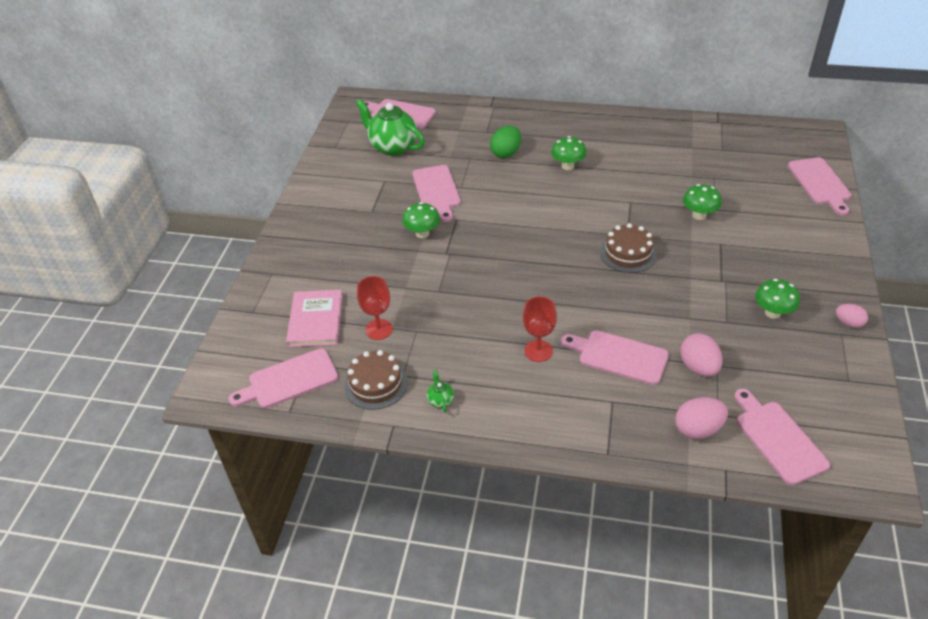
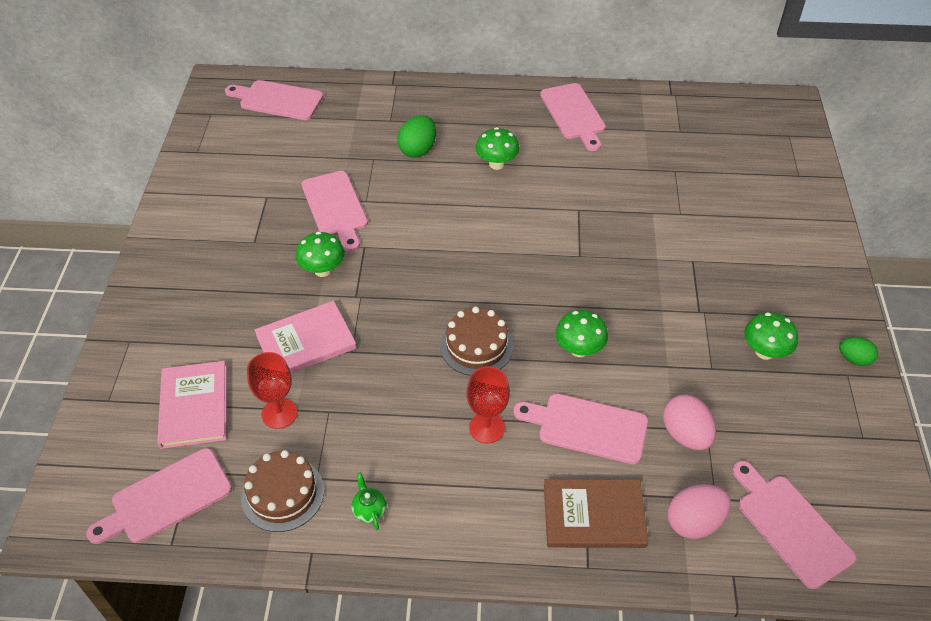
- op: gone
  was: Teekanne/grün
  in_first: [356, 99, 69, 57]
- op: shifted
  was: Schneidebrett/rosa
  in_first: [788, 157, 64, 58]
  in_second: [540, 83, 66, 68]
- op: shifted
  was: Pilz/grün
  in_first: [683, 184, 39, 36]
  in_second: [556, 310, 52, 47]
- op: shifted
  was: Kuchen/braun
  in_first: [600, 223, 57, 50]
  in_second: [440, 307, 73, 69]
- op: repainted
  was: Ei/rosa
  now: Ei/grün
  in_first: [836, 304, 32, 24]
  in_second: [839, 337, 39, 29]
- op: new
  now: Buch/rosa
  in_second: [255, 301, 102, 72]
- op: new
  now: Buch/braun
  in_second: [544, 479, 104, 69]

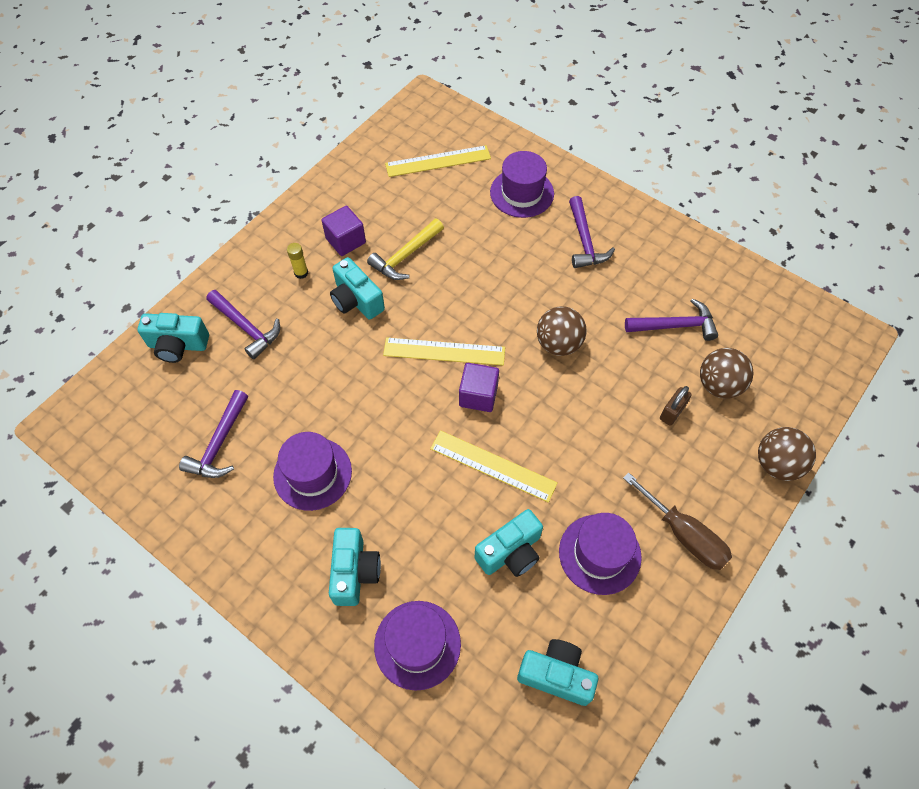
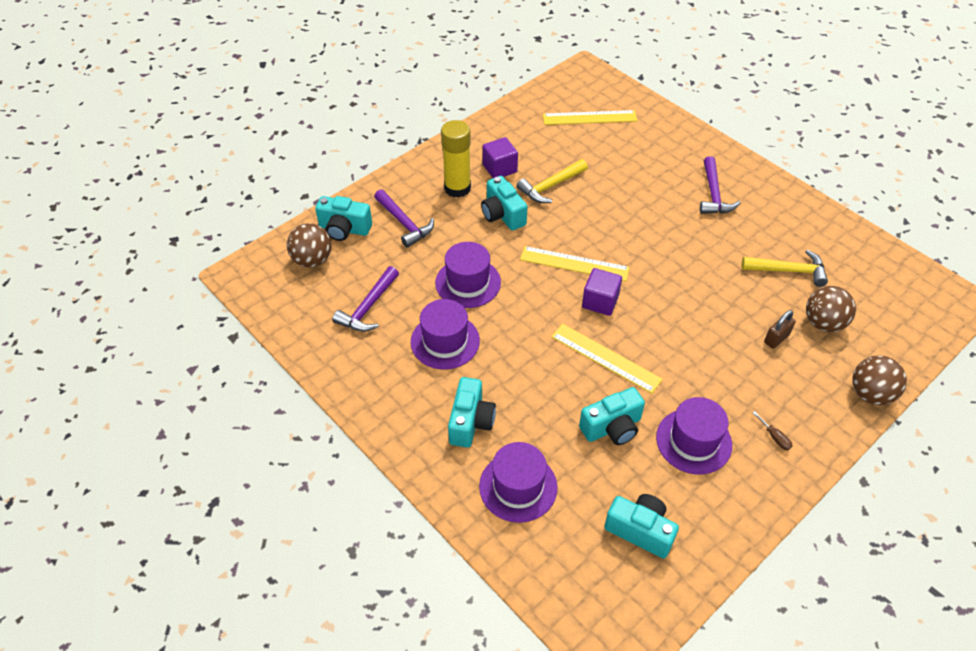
- op: shifted
  was: Hut/lila
  in_first: [490, 151, 64, 67]
  in_second: [435, 242, 66, 66]
- op: scaled
  was: Klebestift/gelb
  in_first: [287, 243, 21, 36]
  in_second: [441, 120, 30, 78]
  ratio: 2.17
- op: repainted
  was: Hammer/lila
  now: Hammer/gelb
  in_first: [625, 298, 93, 43]
  in_second: [741, 250, 87, 37]
- op: shifted
  was: Ball/braun
  in_first: [537, 306, 50, 50]
  in_second: [287, 223, 45, 44]
- op: scaled
  was: Schraubenzieher/braun
  in_first: [623, 472, 109, 98]
  in_second: [753, 411, 40, 39]
  ratio: 0.43

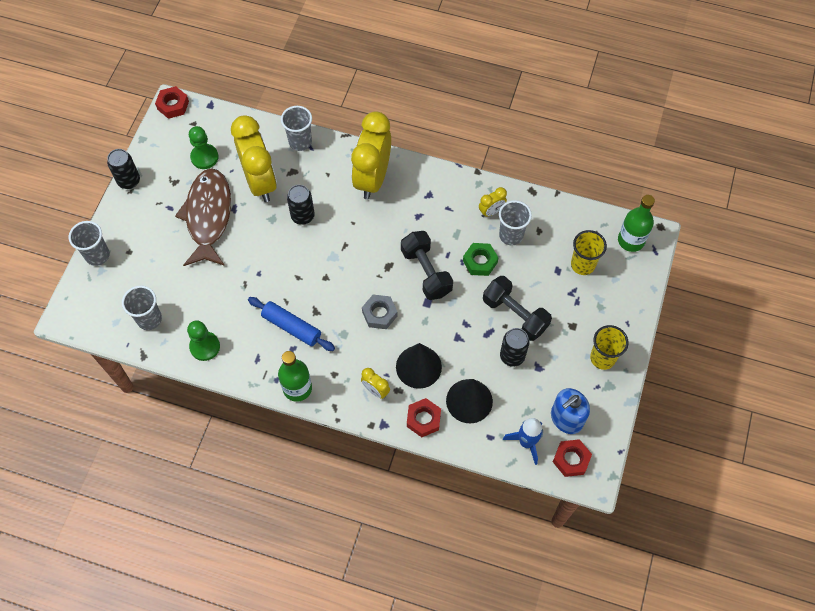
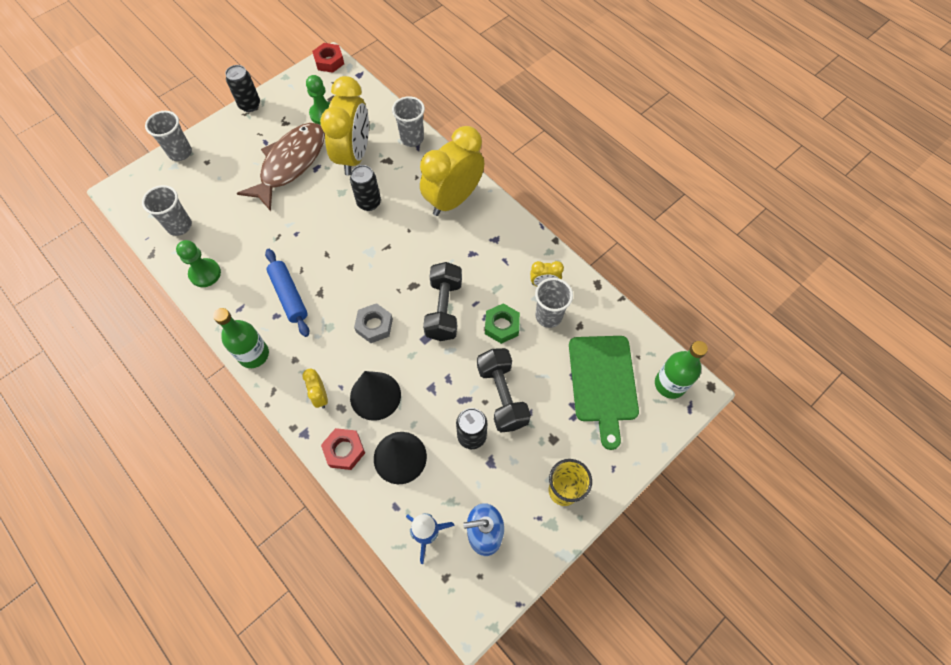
- op: swapped
  was: Becher/gelb
  now: Schneidebrett/grün
  in_first: [571, 230, 36, 45]
  in_second: [569, 336, 70, 114]
- op: gone
  was: Sechskantmutter/rot
  in_first: [553, 439, 39, 38]

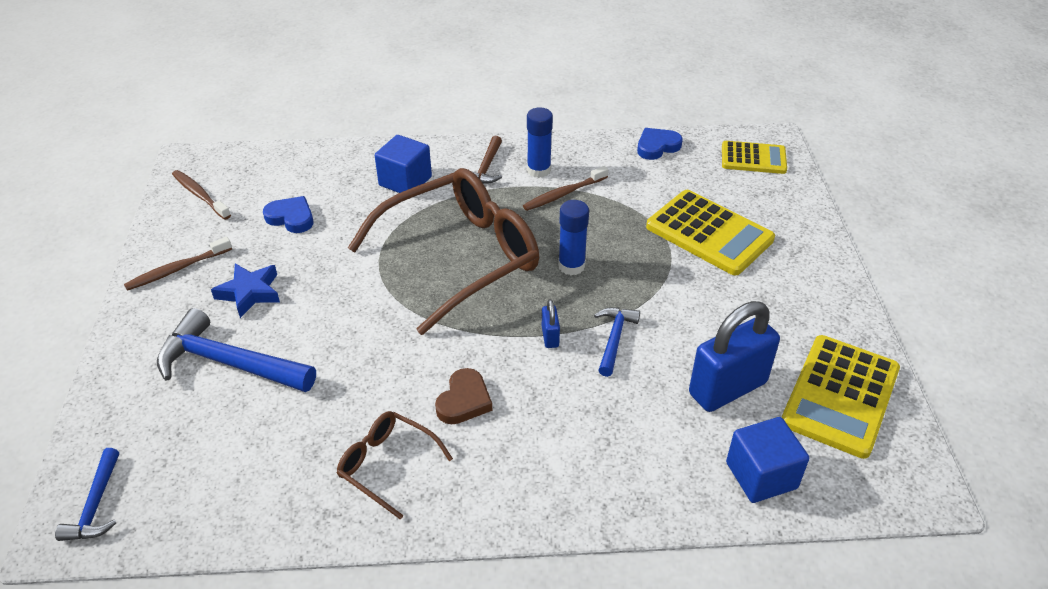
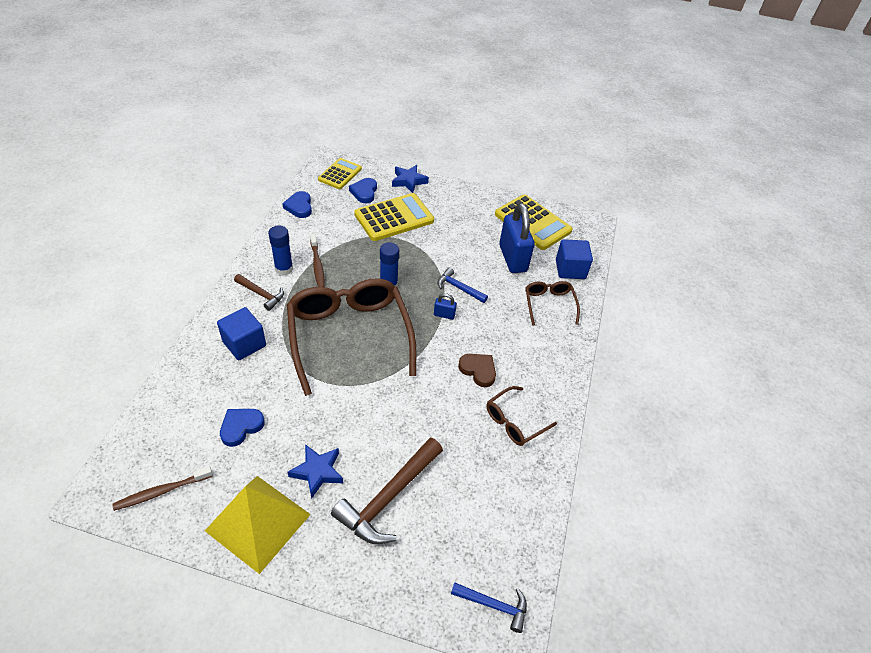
- op: swapped
  was: Zahnbürste/braun
  now: Pyramide/gelb
  in_first: [124, 237, 108, 54]
  in_second: [205, 476, 106, 98]
- op: repainted
  was: Hammer/blau
  now: Hammer/braun
  in_first: [157, 308, 159, 84]
  in_second: [331, 438, 112, 106]
- op: new
  now: Stern/blau
  in_second: [392, 165, 37, 28]
- op: new
  now: Herz/blau
  in_second: [349, 178, 28, 25]
- op: new
  now: Brille/braun
  in_second: [525, 281, 55, 45]

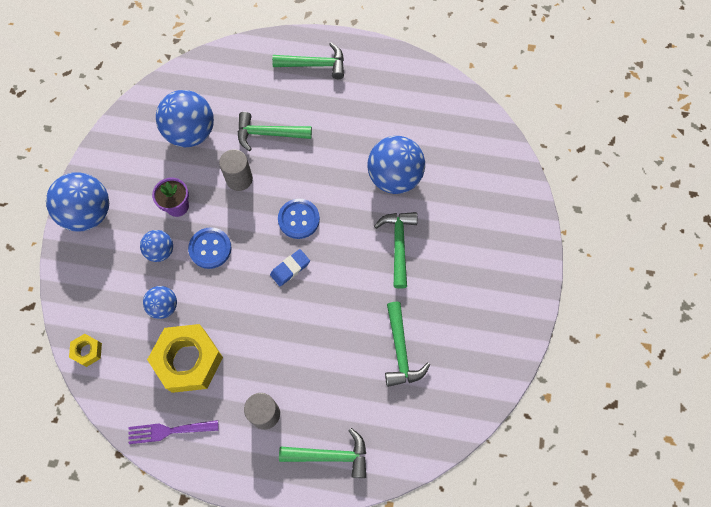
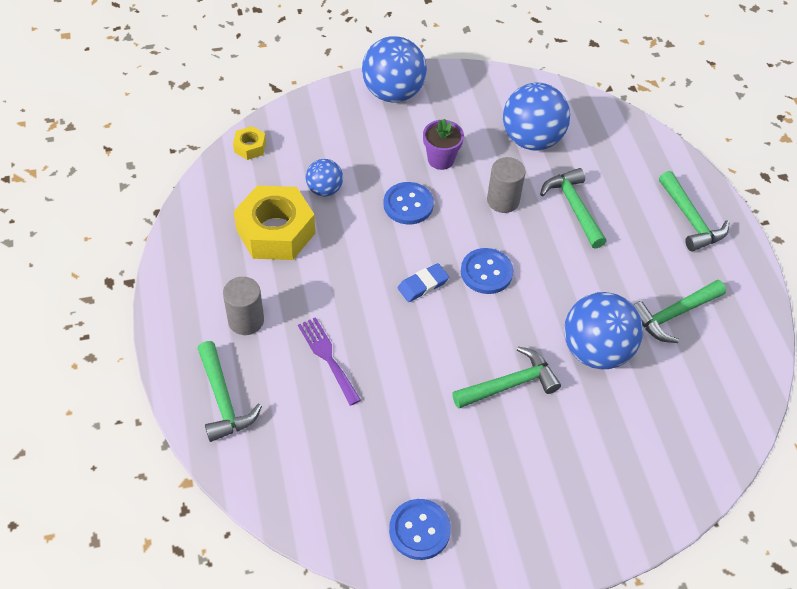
- op: gone
  was: Ball/blau
  in_first: [140, 230, 33, 32]
- op: rotated
  was: Radiergummi/blau
  in_first: [270, 249, 40, 38]
  in_second: [398, 263, 51, 39]
  clockwise: -60
- op: shifted
  was: Hammer/grün
  in_first: [385, 302, 45, 85]
  in_second: [633, 279, 93, 64]
- op: shifted
  was: Gabel/lila
  in_first: [129, 420, 90, 24]
  in_second: [298, 317, 63, 89]
- op: new
  now: Knopf/blau
  in_second: [389, 499, 62, 61]

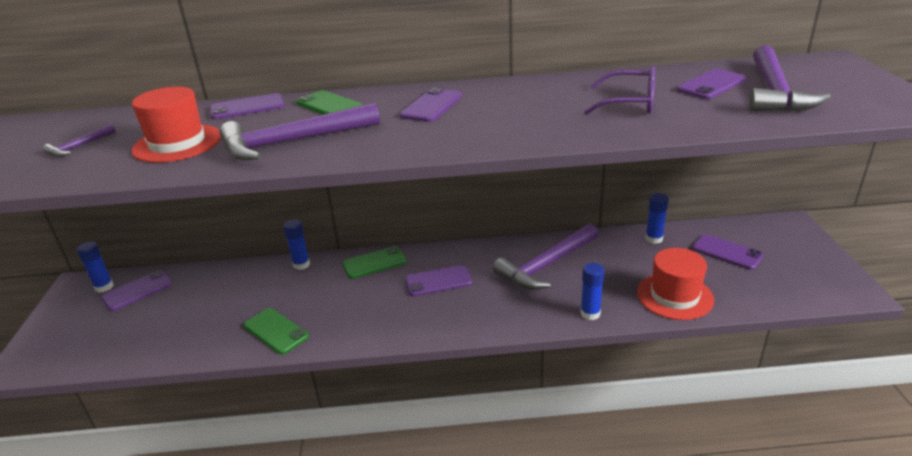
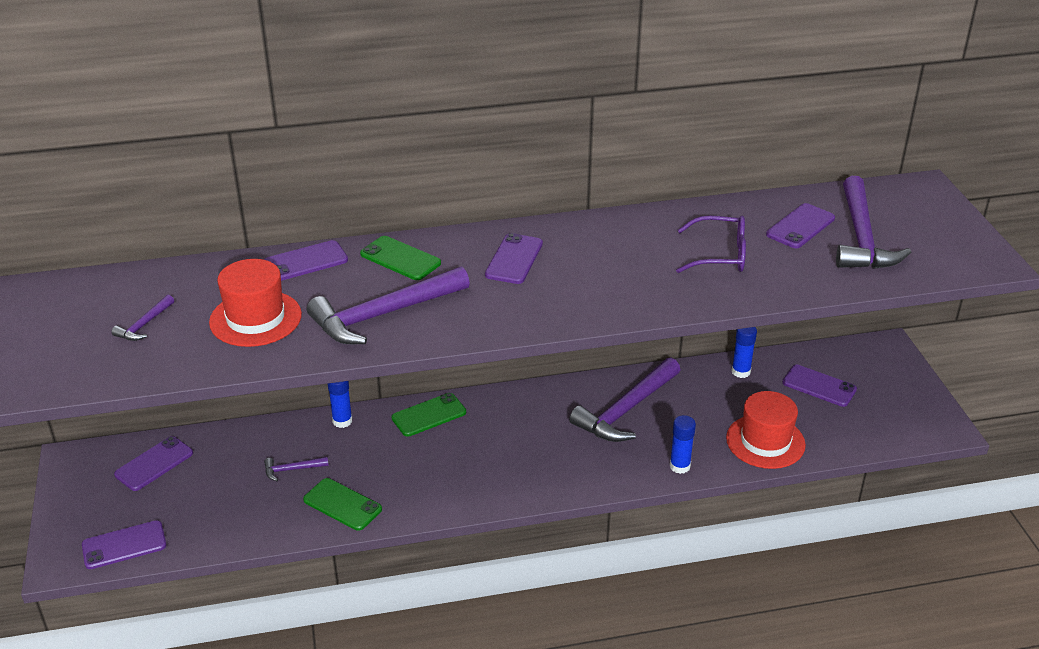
- op: gone
  was: Klebestift/blau
  in_first: [77, 242, 36, 51]
- op: shifted
  was: Handy/lila
  in_first: [405, 265, 67, 31]
  in_second: [82, 520, 84, 49]
- op: new
  now: Hammer/lila
  in_second: [264, 457, 65, 24]

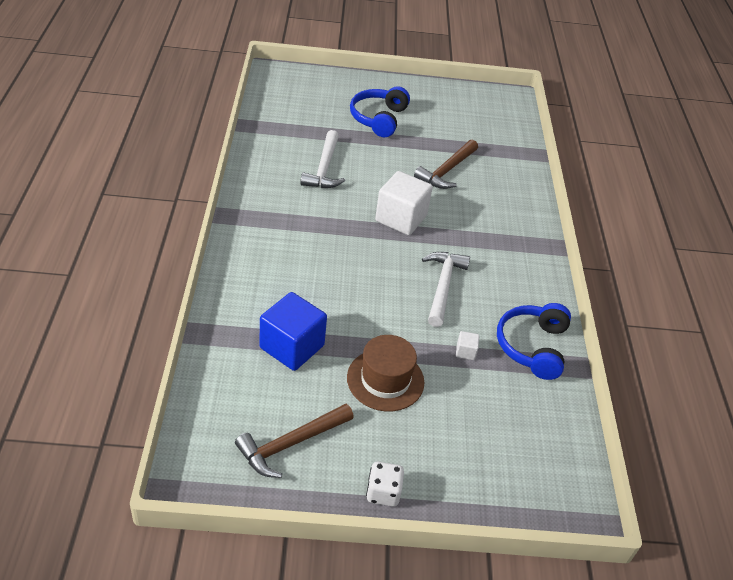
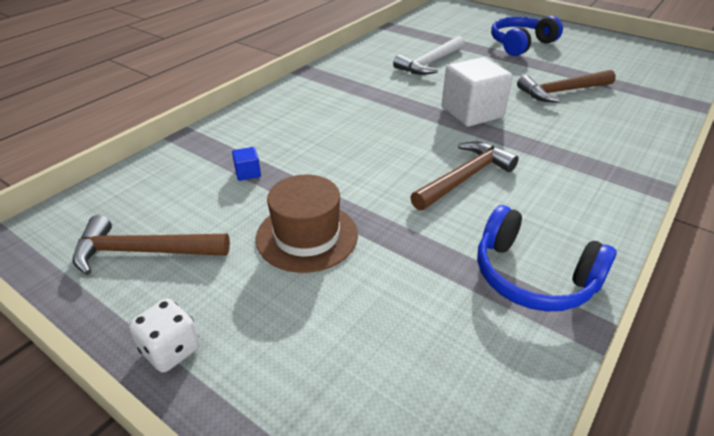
- op: repainted
  was: Hammer/weiß
  now: Hammer/braun
  in_first: [422, 252, 48, 75]
  in_second: [410, 142, 109, 68]
- op: scaled
  was: Kubus/blau
  in_first: [260, 292, 67, 79]
  in_second: [232, 147, 29, 34]
  ratio: 0.42
- op: rotated
  was: Kopfhörer/blau
  in_first: [497, 303, 74, 77]
  in_second: [477, 205, 140, 107]
  clockwise: -105
- op: gone
  was: Kubus/weiß
  in_first: [456, 331, 23, 29]

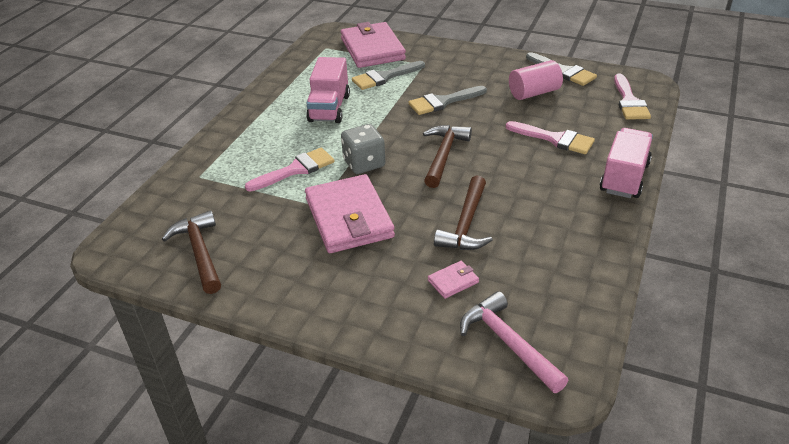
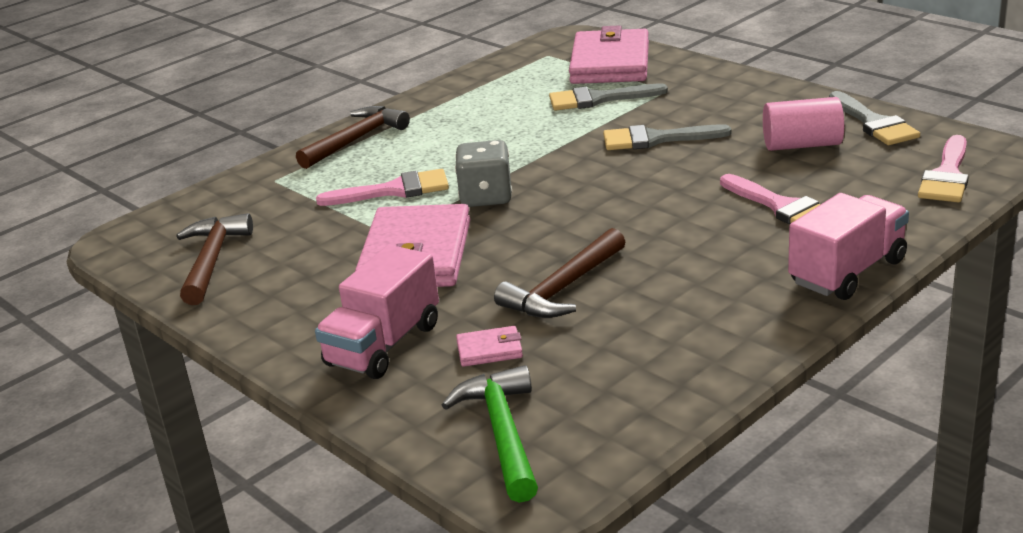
- op: shifted
  was: Lastwagen/rosa
  in_first: [306, 57, 44, 66]
  in_second: [315, 245, 124, 134]
- op: shifted
  was: Hammer/braun
  in_first: [423, 125, 49, 63]
  in_second: [296, 106, 114, 63]
- op: repainted
  was: Hammer/rosa
  now: Hammer/grün
  in_first: [460, 291, 108, 102]
  in_second: [442, 365, 96, 138]

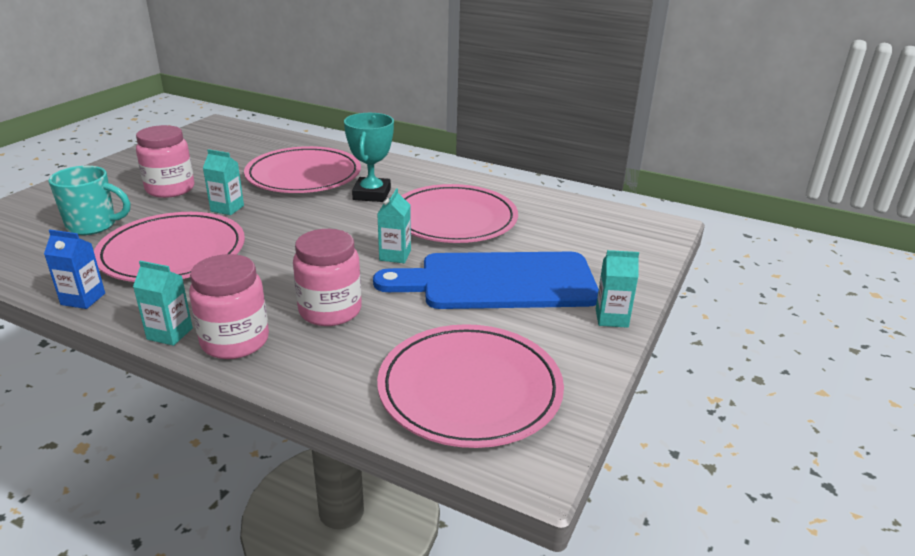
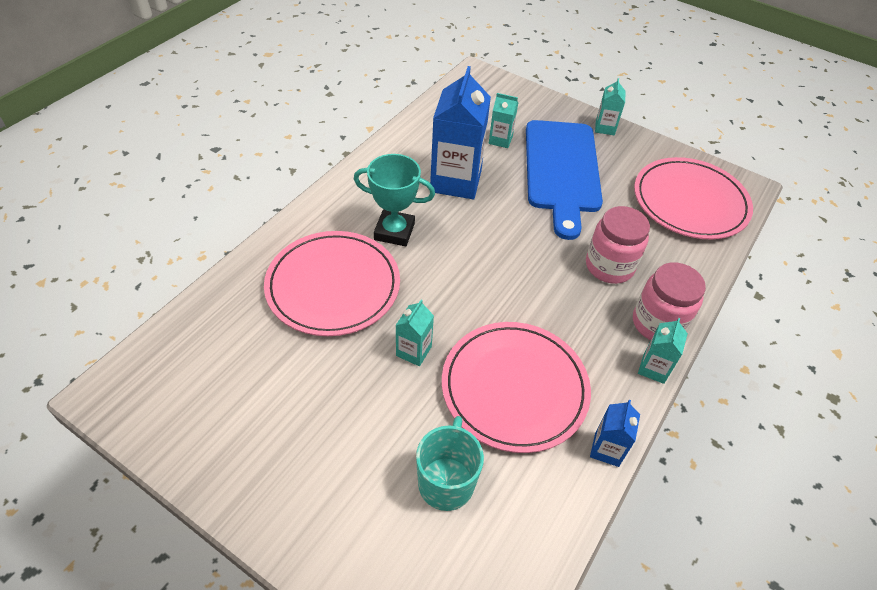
- op: gone
  was: Einmachglas/rosa
  in_first: [136, 125, 58, 73]
- op: swapped
  was: Teller/rosa
  now: Getränkekarton/blau
  in_first: [401, 184, 117, 59]
  in_second: [430, 66, 61, 133]
- op: shifted
  was: Getränkekarton/türkis
  in_first: [377, 188, 34, 75]
  in_second: [489, 93, 29, 55]

